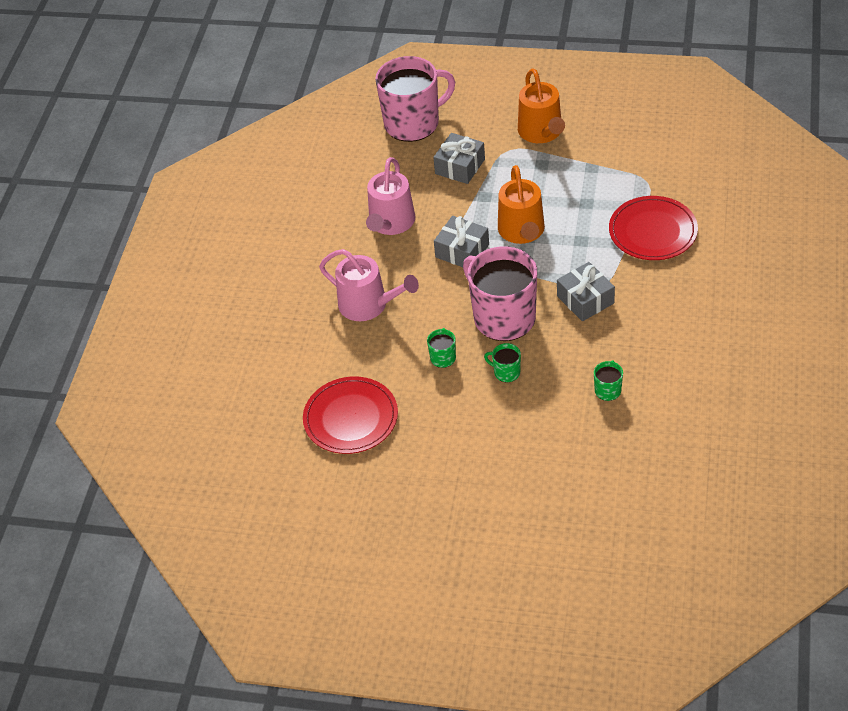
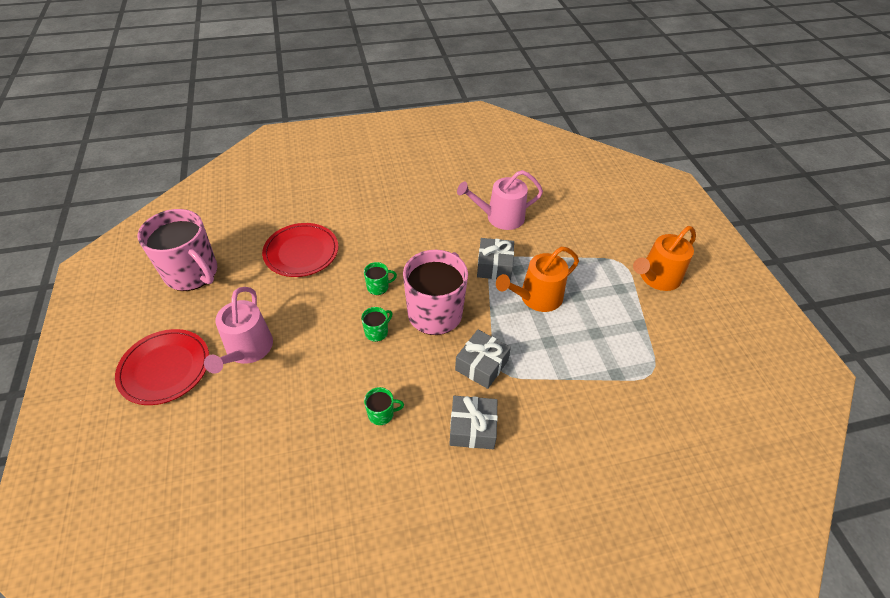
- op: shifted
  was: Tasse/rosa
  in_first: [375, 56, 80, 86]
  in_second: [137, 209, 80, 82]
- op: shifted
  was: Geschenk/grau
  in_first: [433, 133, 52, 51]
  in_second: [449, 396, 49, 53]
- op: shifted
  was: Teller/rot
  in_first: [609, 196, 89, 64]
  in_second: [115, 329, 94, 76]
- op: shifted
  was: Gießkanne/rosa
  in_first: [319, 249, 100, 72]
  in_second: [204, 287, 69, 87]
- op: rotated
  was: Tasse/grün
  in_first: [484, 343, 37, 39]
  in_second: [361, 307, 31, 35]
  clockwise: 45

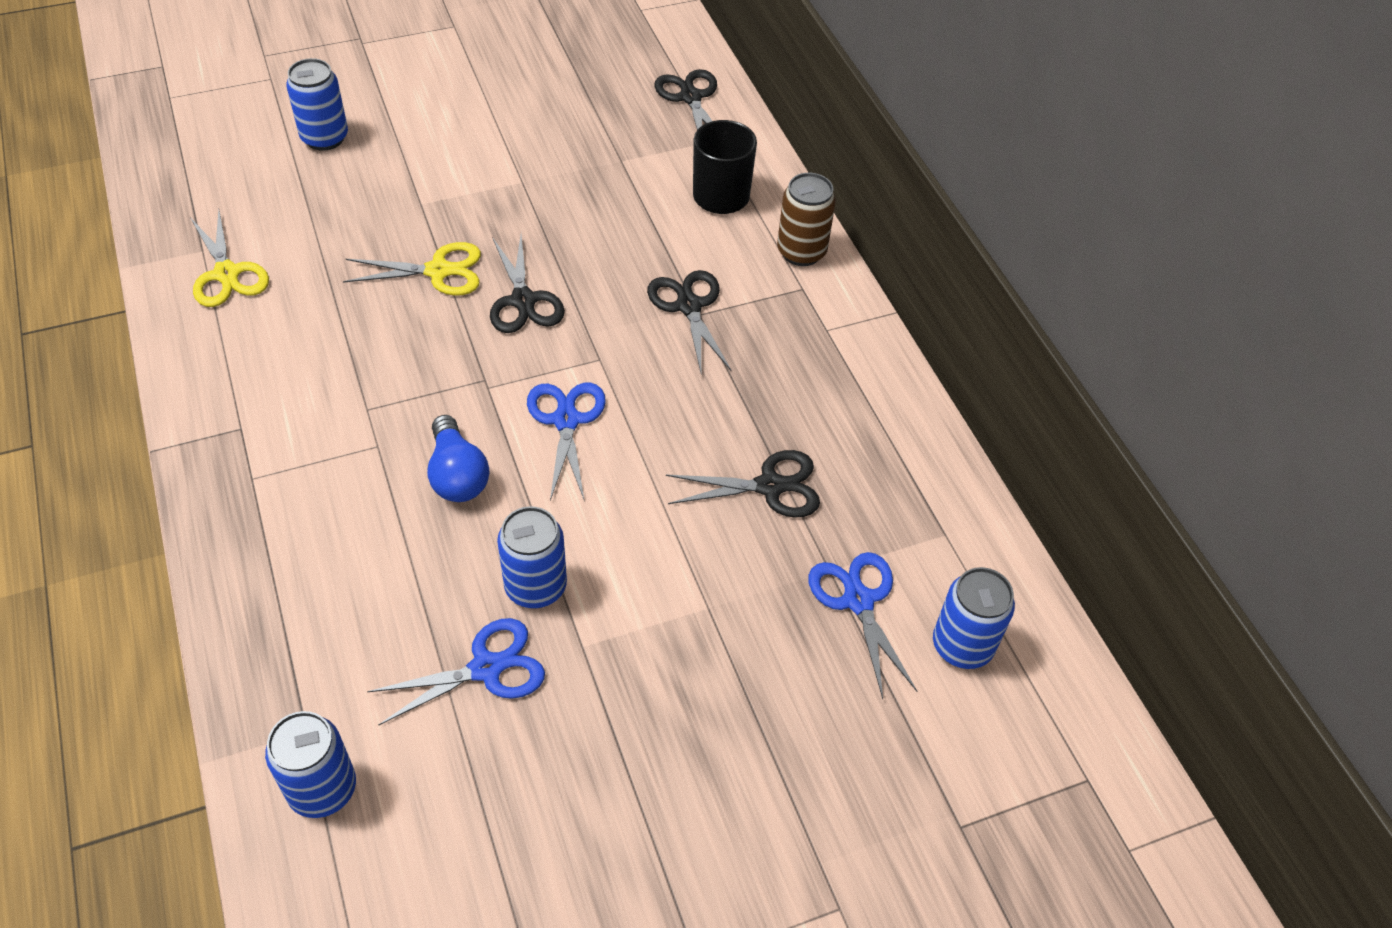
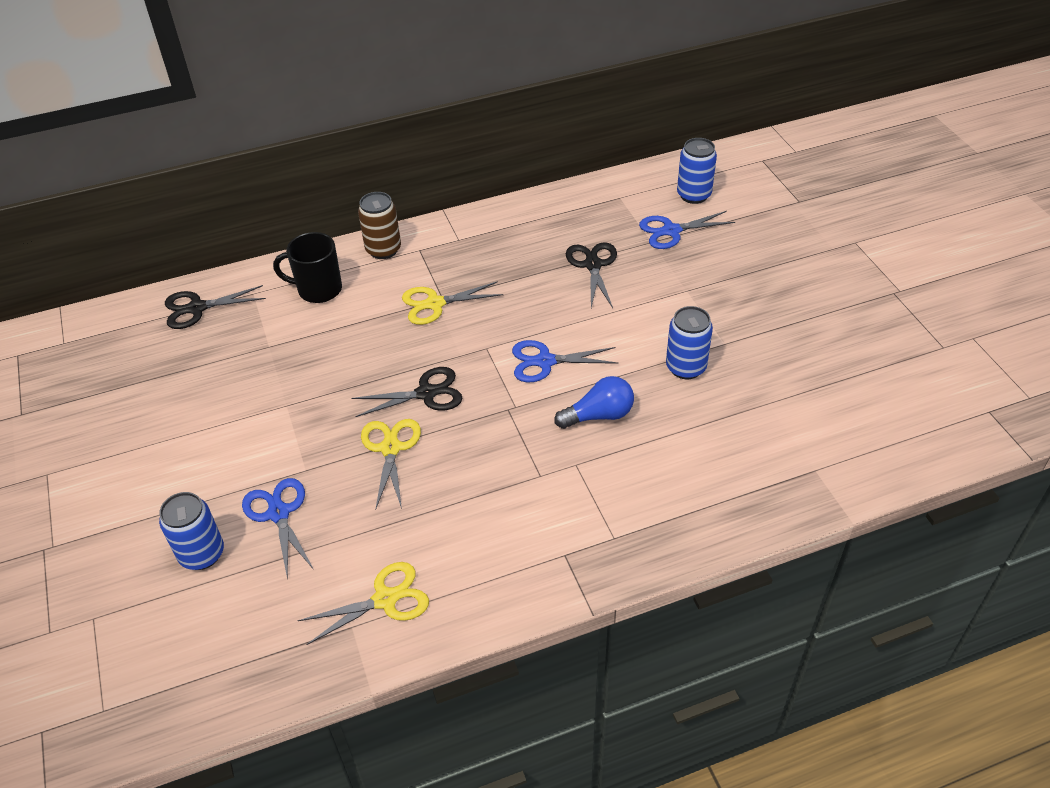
- op: repainted
  was: Schere/schwarz
  now: Schere/gelb
  in_first: [647, 270, 84, 102]
  in_second: [402, 281, 101, 44]
- op: shifted
  was: Schere/blau
  in_first: [367, 618, 178, 107]
  in_second: [242, 478, 72, 102]
- op: gone
  was: Dose/blau
  in_first: [265, 711, 91, 107]

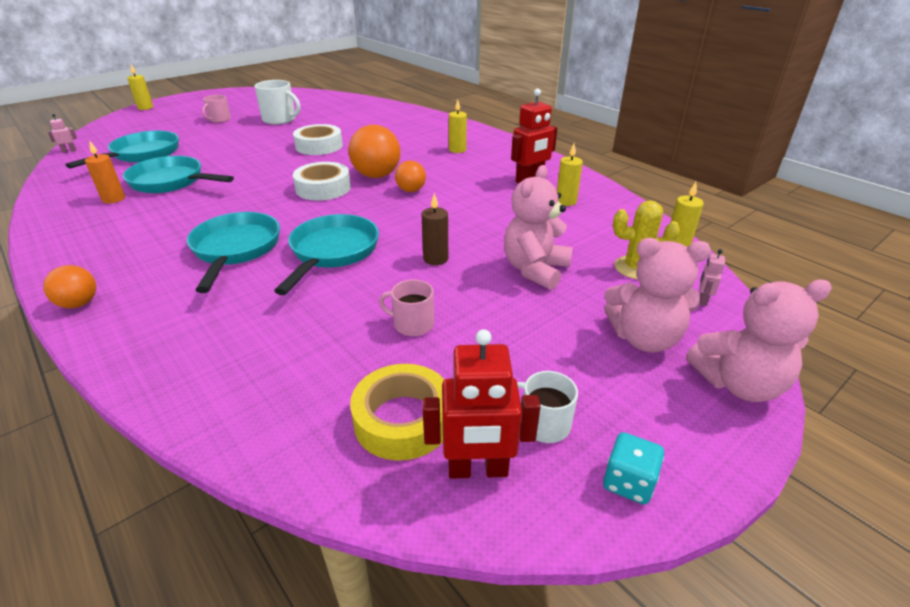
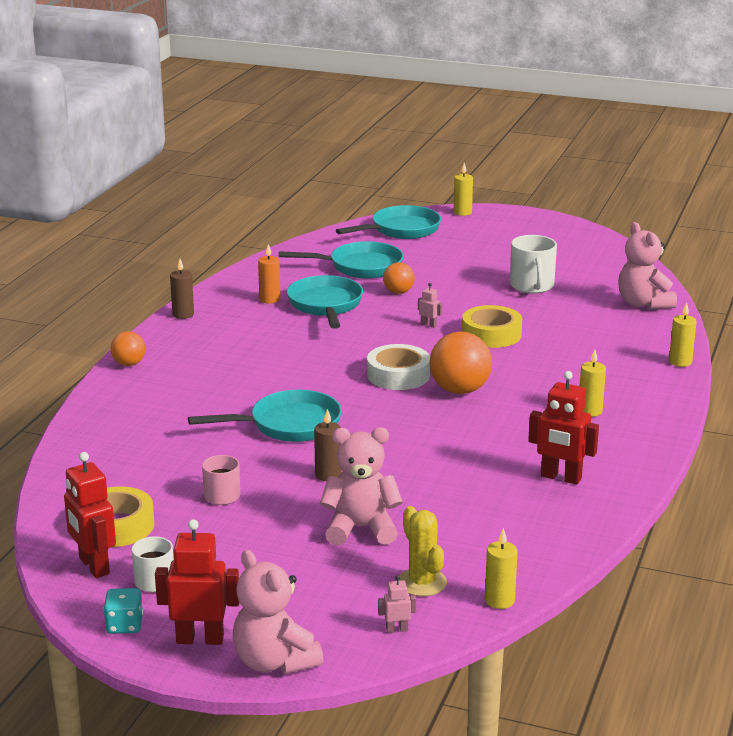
- op: gone
  was: Tasse/rosa
  in_first: [202, 95, 29, 28]
- op: shifted
  was: Roboter/rosa
  in_first: [48, 114, 29, 39]
  in_second: [418, 283, 24, 45]
- op: repainted
  was: Klebeband/weiß
  now: Klebeband/gelb
  in_first: [293, 124, 50, 31]
  in_second: [462, 305, 60, 43]
- op: shifted
  was: Kerze/gelb
  in_first: [557, 144, 26, 62]
  in_second: [669, 302, 28, 65]
- op: shifted
  was: Ball/orange
  in_first: [395, 161, 31, 31]
  in_second: [383, 262, 32, 32]
- op: shifted
  was: Pfanne/türkis
  in_first: [187, 212, 93, 81]
  in_second: [336, 205, 105, 34]
- op: shifted
  was: Teddybär/rosa
  in_first: [604, 238, 107, 114]
  in_second: [618, 222, 59, 88]
- op: new
  now: Kerze/braun
  in_second: [170, 259, 24, 60]
- op: new
  now: Roboter/rot
  in_second: [155, 519, 84, 126]

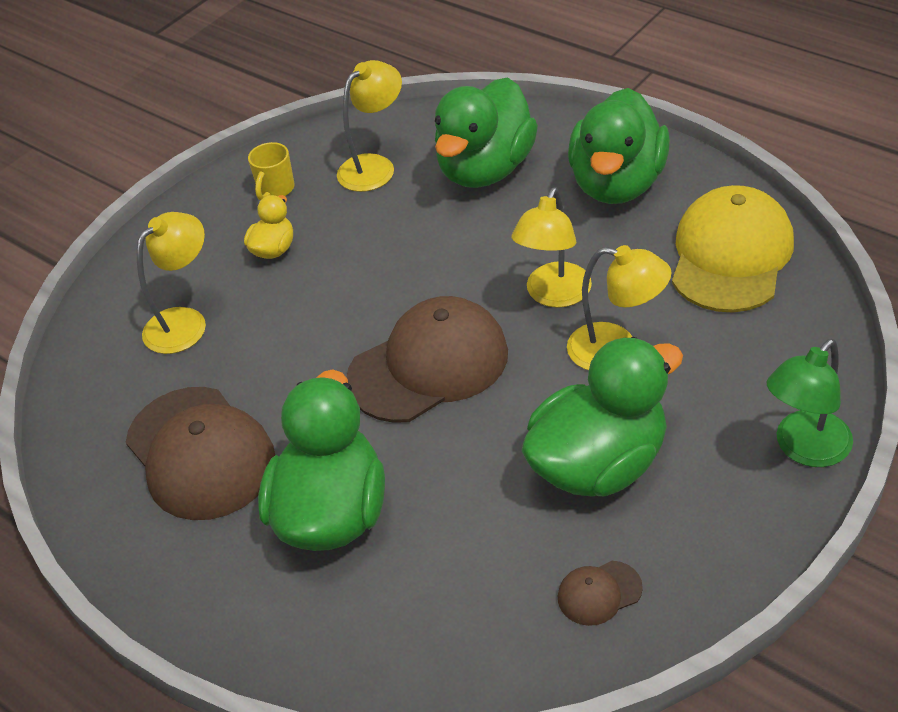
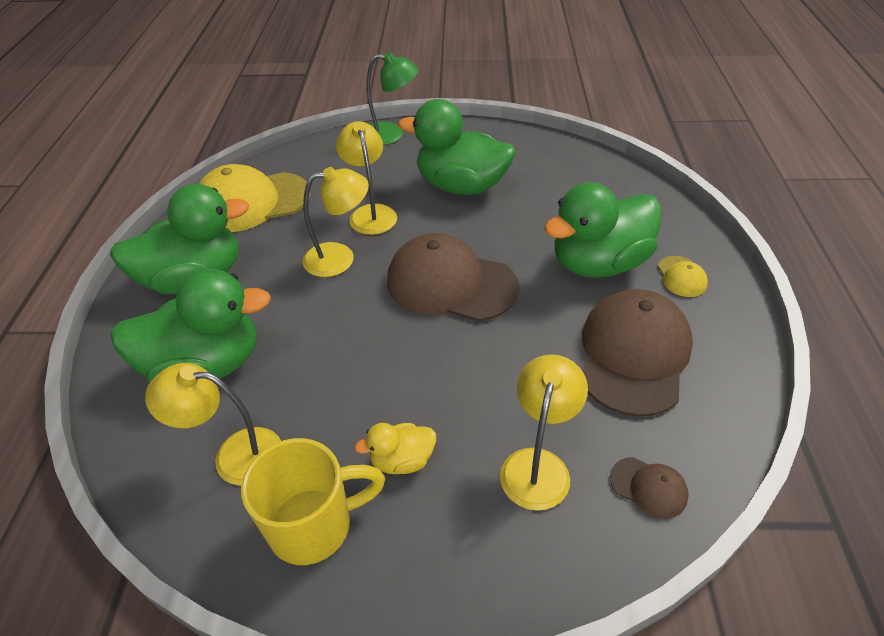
- op: scaled
  was: Tasse/gelb
  in_first: [248, 142, 47, 58]
  in_second: [241, 438, 144, 127]
  ratio: 1.76
- op: rotated
  was: Lampe/gelb
  in_first: [137, 212, 69, 142]
  in_second: [500, 354, 88, 157]
  clockwise: 105
- op: shifted
  was: Kappe/braun
  in_first: [558, 561, 85, 65]
  in_second: [610, 457, 79, 62]
- op: new
  now: Kappe/gelb
  in_second: [658, 256, 50, 41]

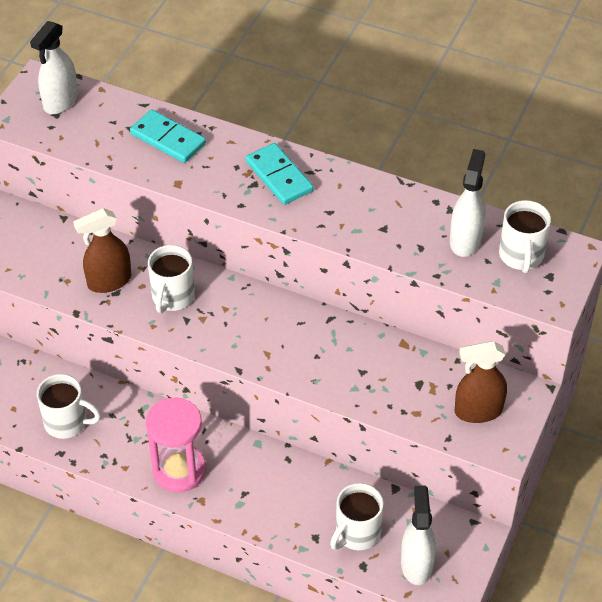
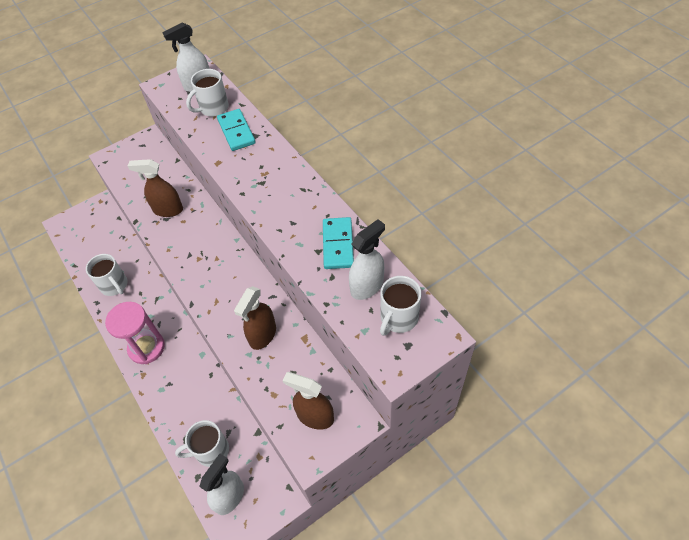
- op: shifted
  was: Dominostein/türkis
  in_first: [246, 143, 67, 62]
  in_second: [323, 217, 31, 52]
- op: shifted
  was: Tasse/weiß
  in_first: [148, 245, 47, 68]
  in_second: [186, 69, 43, 48]
- op: new
  now: Sprühflasche/braun
  in_second: [234, 286, 42, 64]

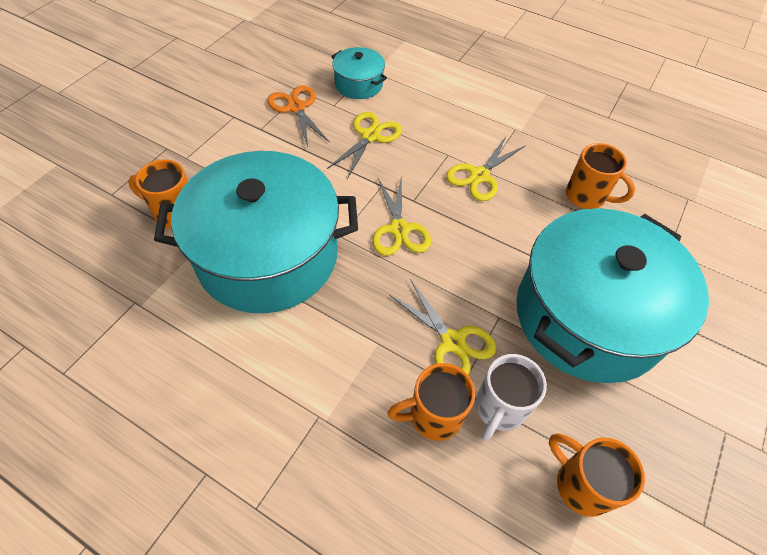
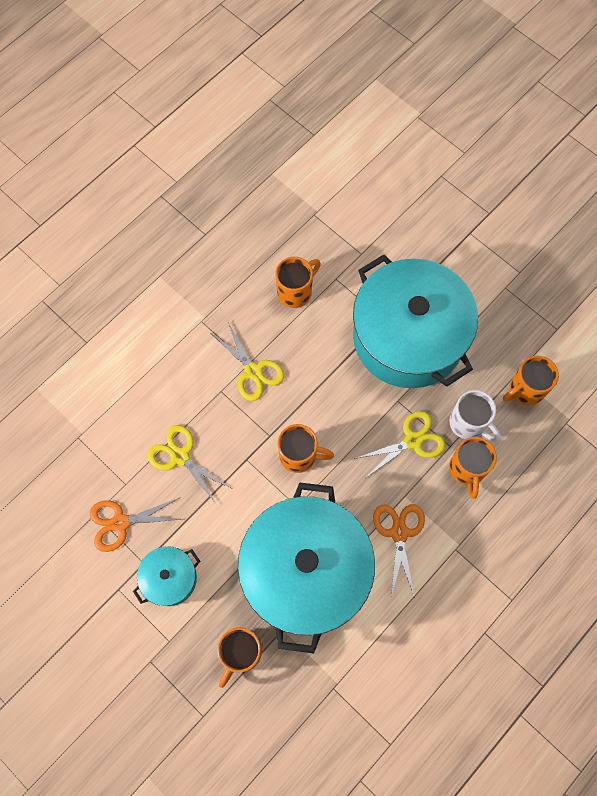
- op: shifted
  was: Kochtopf/türkis
  in_first: [331, 47, 56, 52]
  in_second: [133, 546, 67, 60]
- op: swapped
  was: Schere/gelb
  now: Tasse/orange
  in_first: [372, 175, 59, 81]
  in_second: [278, 424, 56, 49]
- op: new
  now: Schere/orange
  in_second: [373, 504, 52, 94]

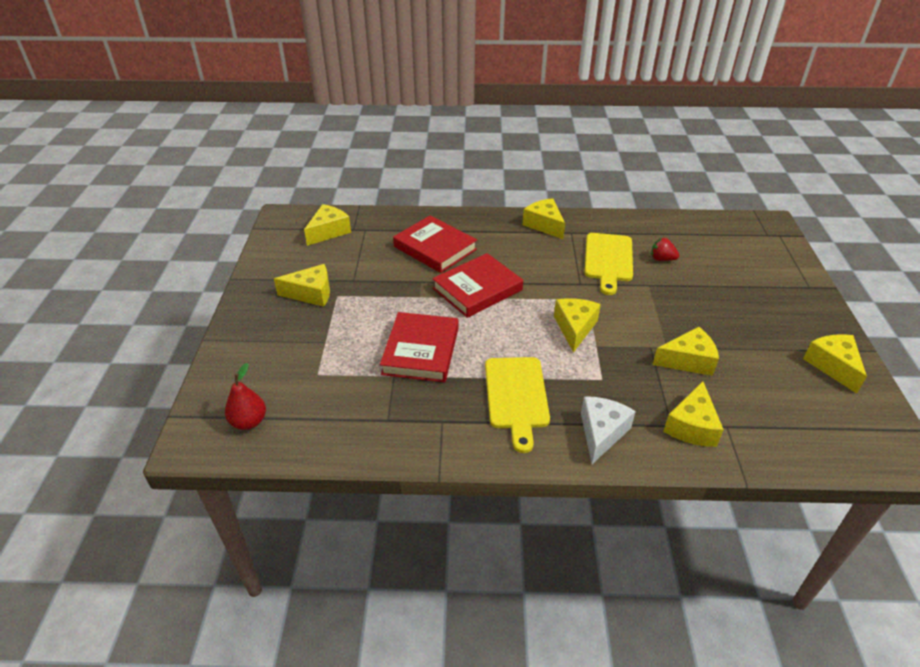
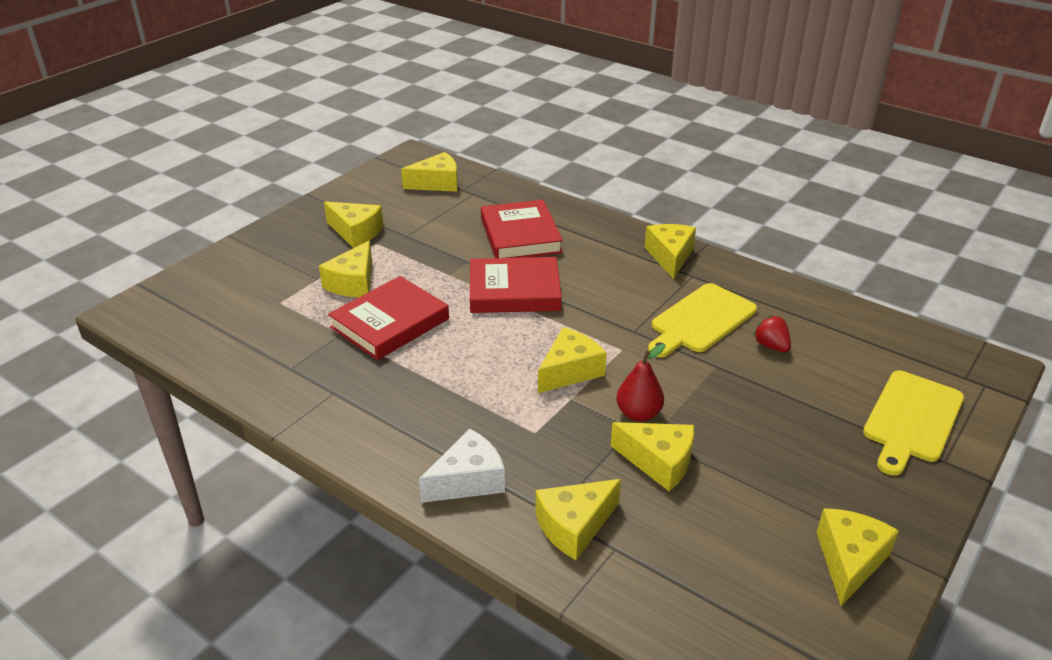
- op: shifted
  was: Schneidebrett/gelb
  in_first: [485, 357, 65, 96]
  in_second: [863, 371, 101, 105]
- op: shifted
  was: Birne/rot
  in_first: [225, 363, 41, 67]
  in_second: [616, 344, 49, 78]
- op: new
  now: Käse/gelb
  in_second: [319, 241, 53, 57]

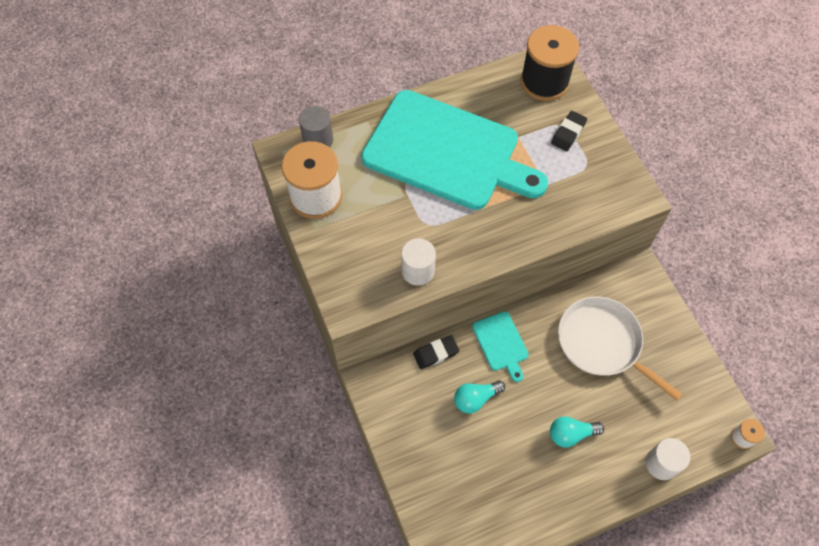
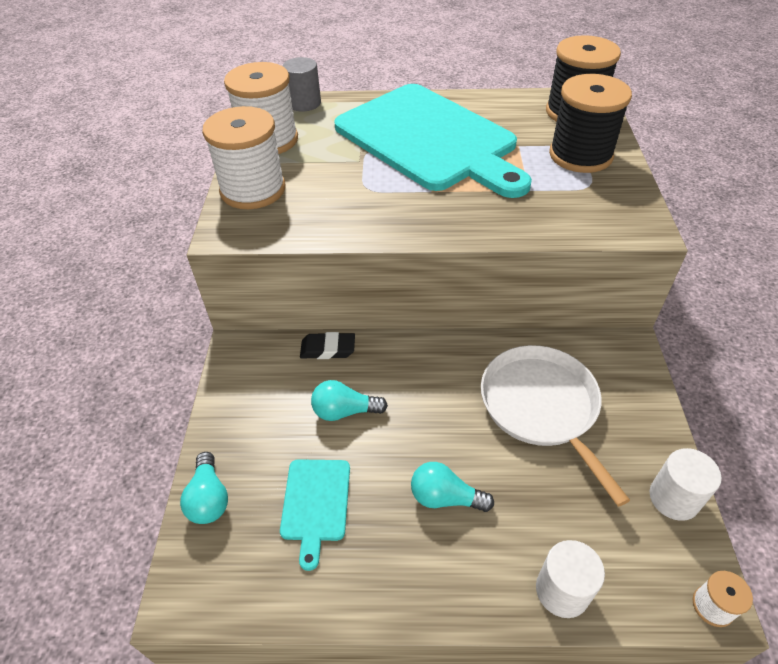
- op: swapped
  was: Radiergummi/schwarz
  now: Garnrolle/schwarz
  in_first: [551, 111, 36, 40]
  in_second: [549, 74, 83, 99]
- op: shifted
  was: Vollzylinder/weiß
  in_first: [401, 238, 35, 48]
  in_second: [650, 448, 72, 73]
- op: shifted
  was: Schneidebrett/türkis
  in_first: [472, 311, 57, 71]
  in_second: [280, 459, 70, 112]
- op: new
  now: Garnrolle/weiß
  in_second: [202, 106, 84, 103]
- op: new
  now: Glühbirne/türkis
  in_second: [180, 452, 48, 72]

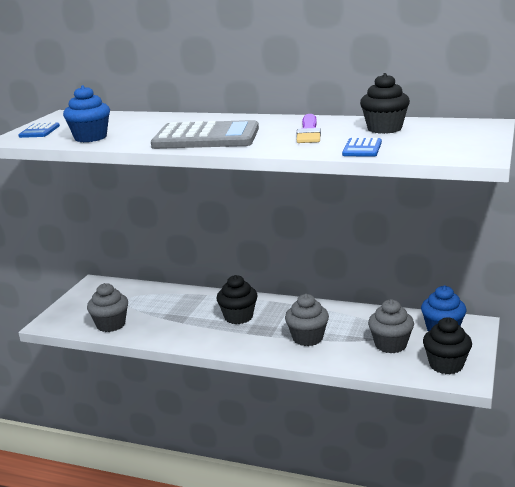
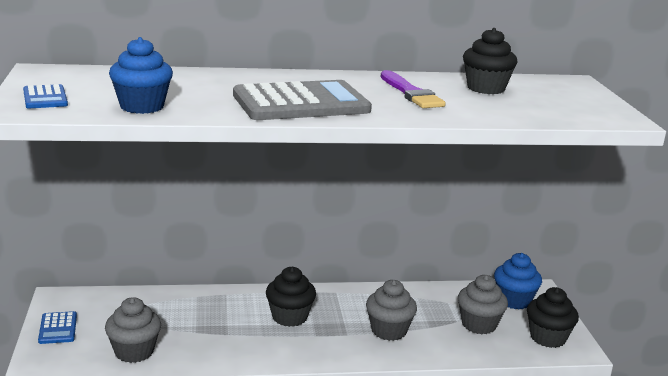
- op: shifted
  was: Taschenrechner/blau
  in_first: [342, 138, 40, 19]
  in_second: [38, 311, 39, 33]

